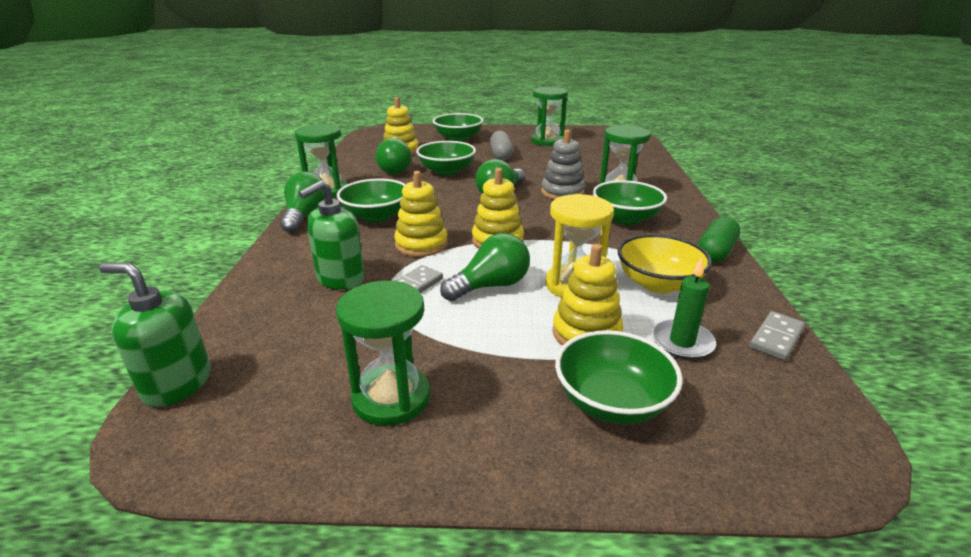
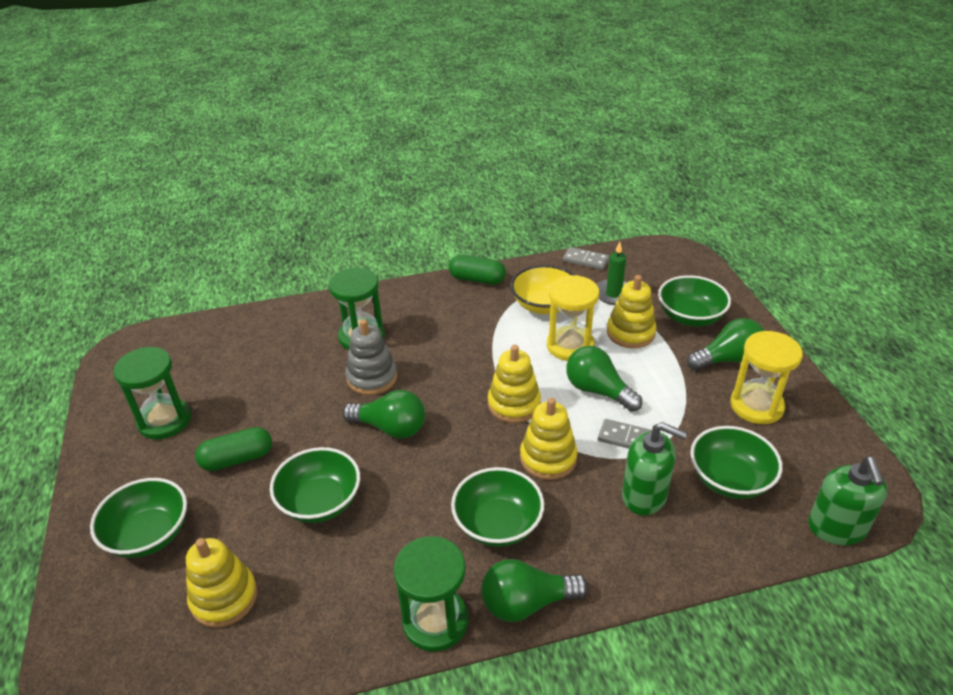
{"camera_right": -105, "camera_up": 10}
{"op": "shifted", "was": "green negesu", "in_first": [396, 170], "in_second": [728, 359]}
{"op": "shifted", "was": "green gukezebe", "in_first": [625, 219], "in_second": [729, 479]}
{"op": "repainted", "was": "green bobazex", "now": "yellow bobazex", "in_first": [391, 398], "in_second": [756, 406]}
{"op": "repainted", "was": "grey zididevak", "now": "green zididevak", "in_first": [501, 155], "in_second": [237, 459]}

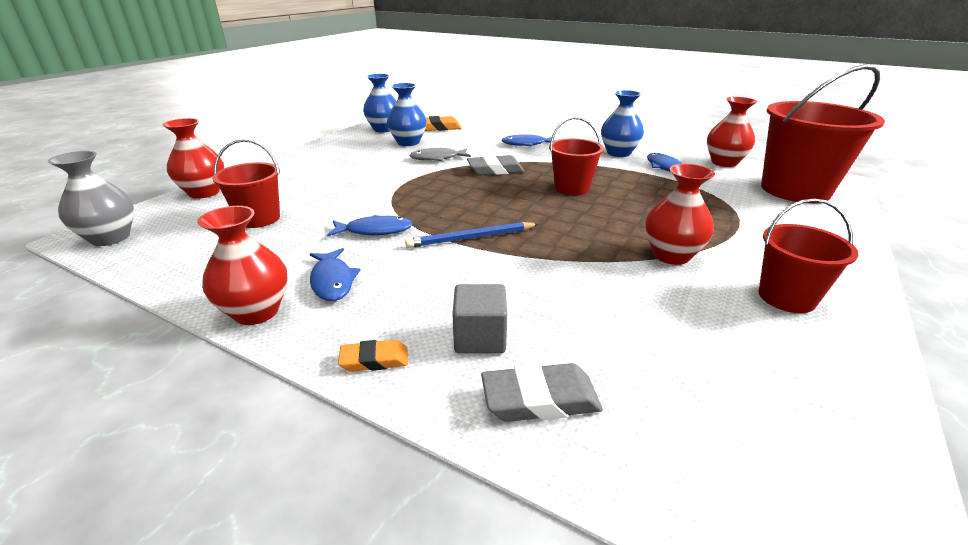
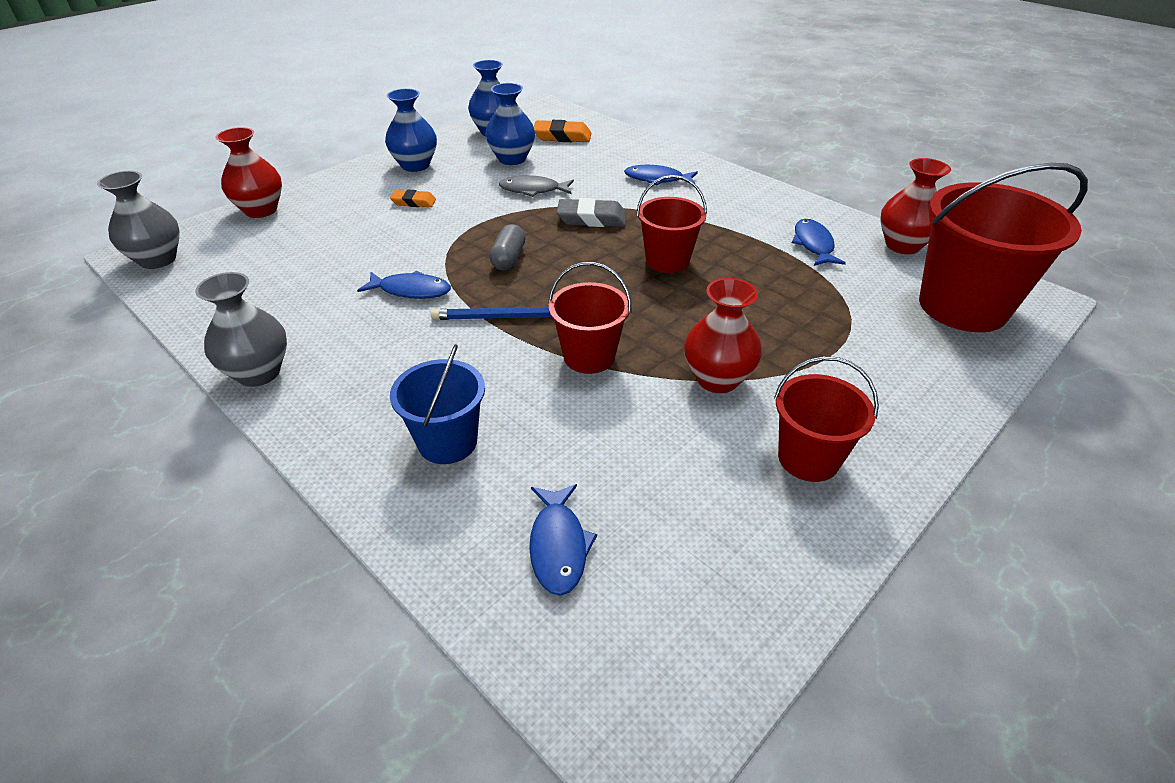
{"camera_right": 15, "camera_up": 10}
{"op": "gone", "was": "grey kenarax", "in_first": [540, 399]}
{"op": "new", "now": "grey zididevak", "in_second": [508, 258]}
{"op": "shifted", "was": "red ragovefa", "in_first": [259, 219], "in_second": [589, 356]}
{"op": "shifted", "was": "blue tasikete", "in_first": [333, 281], "in_second": [558, 546]}
{"op": "shifted", "was": "orange kenarax", "in_first": [374, 360], "in_second": [413, 202]}
{"op": "shifted", "was": "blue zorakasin", "in_first": [618, 153], "in_second": [415, 165]}
{"op": "swapped", "was": "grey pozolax", "now": "blue ragovefa", "in_first": [480, 338], "in_second": [448, 442]}
{"op": "repainted", "was": "red zorakasin", "now": "grey zorakasin", "in_first": [256, 312], "in_second": [258, 373]}

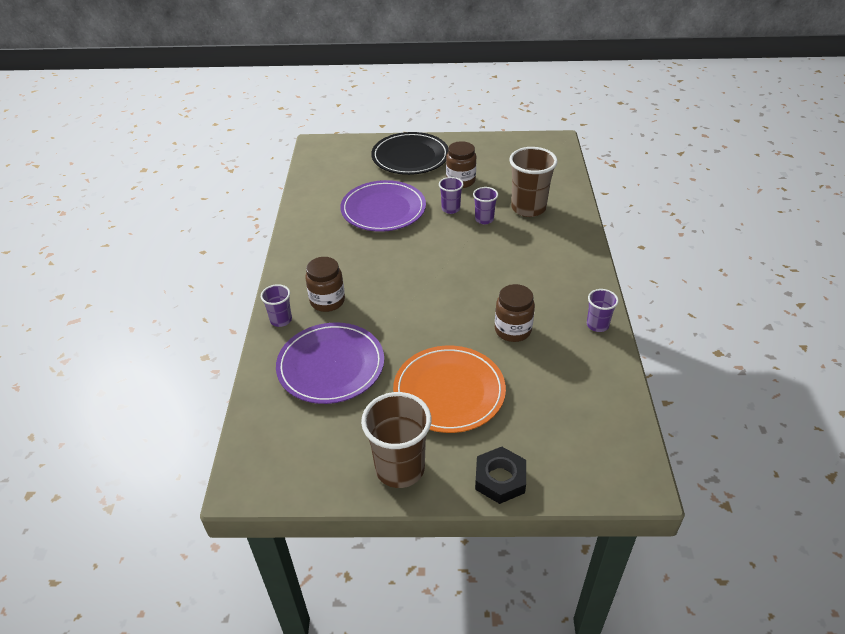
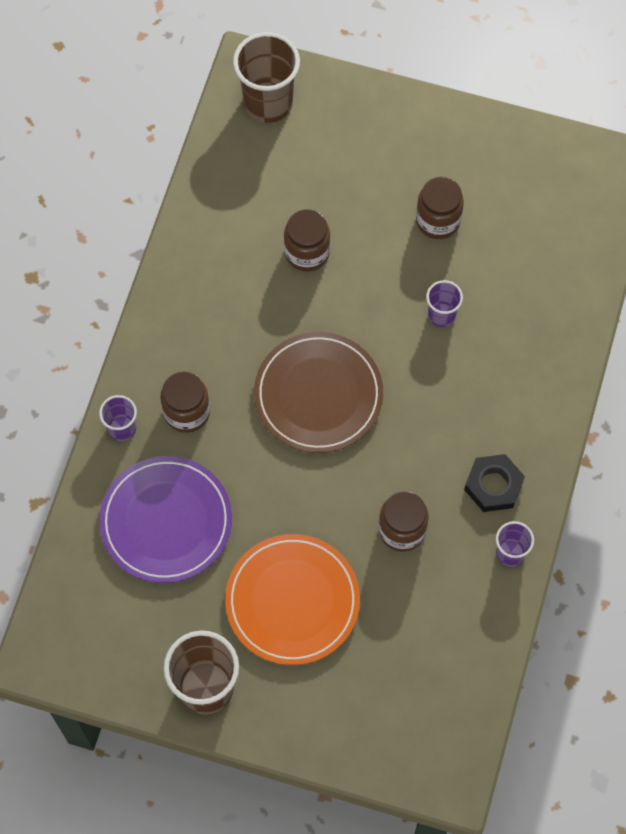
{"camera_right": 15, "camera_up": 25}
{"op": "gone", "was": "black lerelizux", "in_first": [410, 157]}
{"op": "gone", "was": "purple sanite", "in_first": [450, 209]}
{"op": "new", "now": "brown lerelizux", "in_second": [318, 395]}
{"op": "shifted", "was": "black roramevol", "in_first": [500, 479], "in_second": [493, 485]}
{"op": "shifted", "was": "brown sanite", "in_first": [528, 208], "in_second": [268, 103]}
{"op": "swapped", "was": "purple lerelizux", "now": "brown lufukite", "in_first": [383, 209], "in_second": [307, 252]}

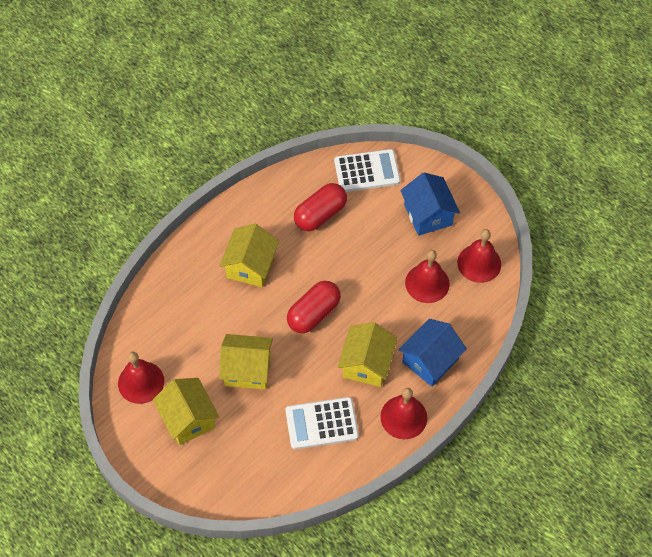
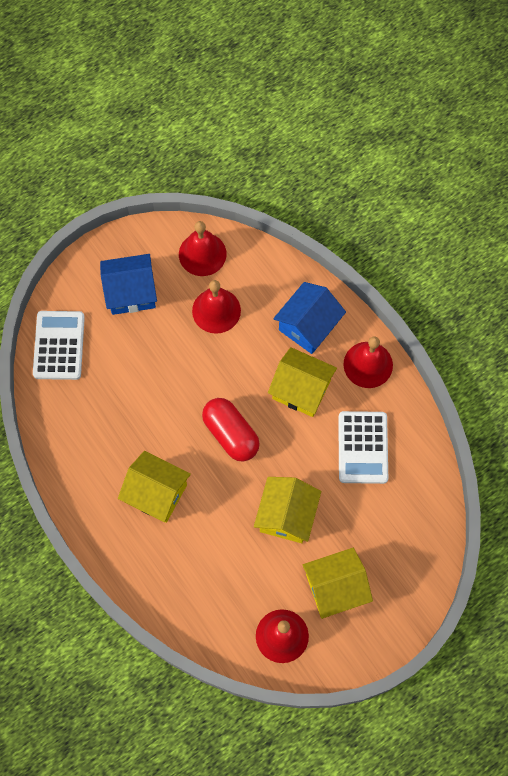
{"camera_right": -80, "camera_up": 10}
{"op": "gone", "was": "red zididevak", "in_first": [320, 214]}
{"op": "rotated", "was": "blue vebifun", "in_first": [430, 360], "in_second": [308, 326], "clockwise": 75}

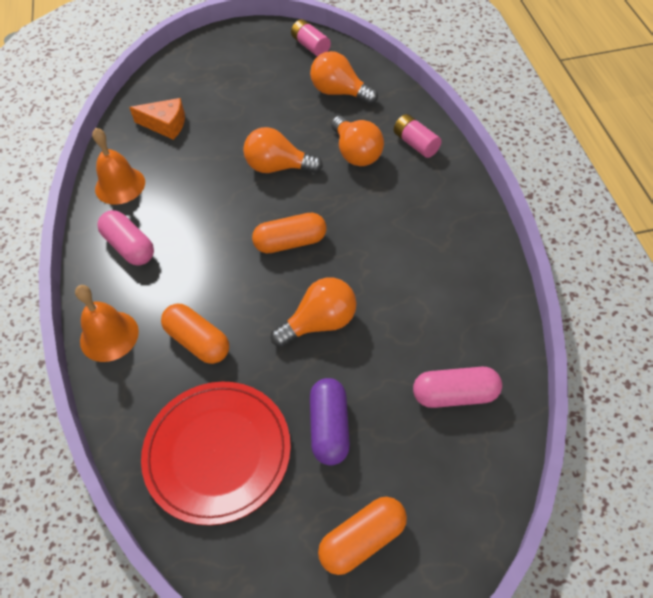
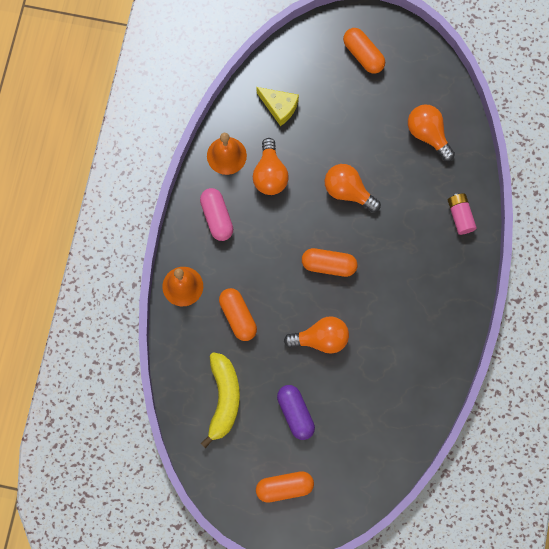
{"camera_right": 20, "camera_up": 20}
{"op": "gone", "was": "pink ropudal", "in_first": [311, 46]}
{"op": "gone", "was": "pink zididevak", "in_first": [455, 395]}
{"op": "new", "now": "orange zididevak", "in_second": [363, 55]}
{"op": "shifted", "was": "orange negesu", "in_first": [356, 153], "in_second": [270, 174]}
{"op": "swapped", "was": "red lerelizux", "now": "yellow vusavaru", "in_first": [217, 452], "in_second": [223, 399]}
{"op": "repainted", "was": "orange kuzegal", "now": "yellow kuzegal", "in_first": [165, 125], "in_second": [279, 107]}
{"op": "rotated", "was": "purple zididevak", "in_first": [329, 428], "in_second": [295, 414], "clockwise": -45}

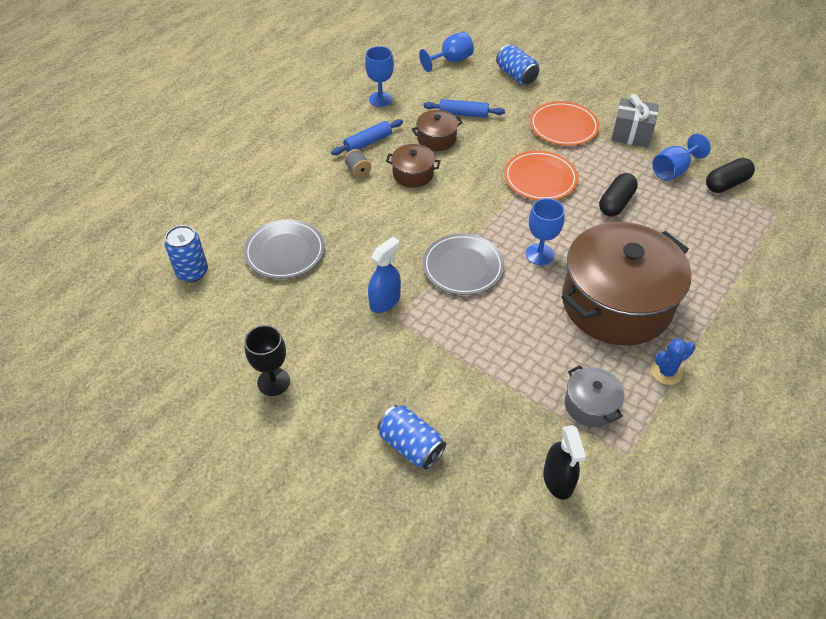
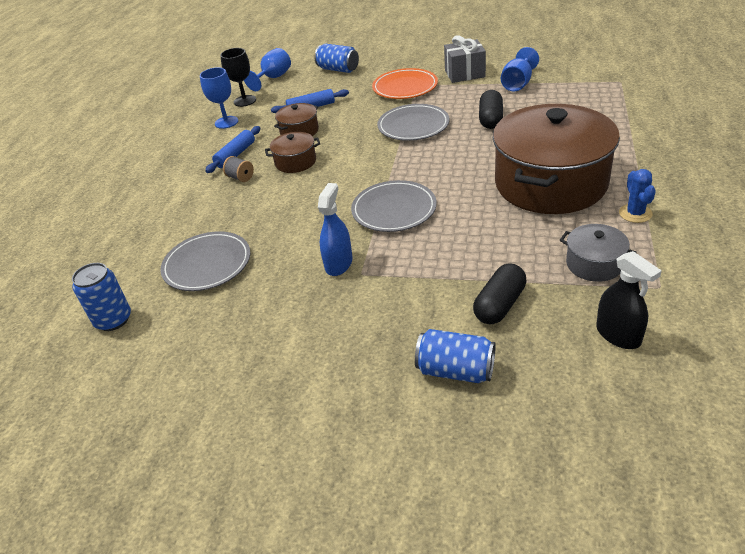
{"camera_right": -20, "camera_up": -10}
{"op": "gone", "was": "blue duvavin", "in_first": [539, 254]}
{"op": "shifted", "was": "black duvavin", "in_first": [273, 382], "in_second": [245, 101]}
{"op": "shifted", "was": "black zididevak", "in_first": [726, 184], "in_second": [500, 305]}
{"op": "repainted", "was": "orange lerelizux", "now": "grey lerelizux", "in_first": [540, 179], "in_second": [413, 126]}
{"op": "rotated", "was": "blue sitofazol", "in_first": [666, 372], "in_second": [635, 213], "clockwise": -45}

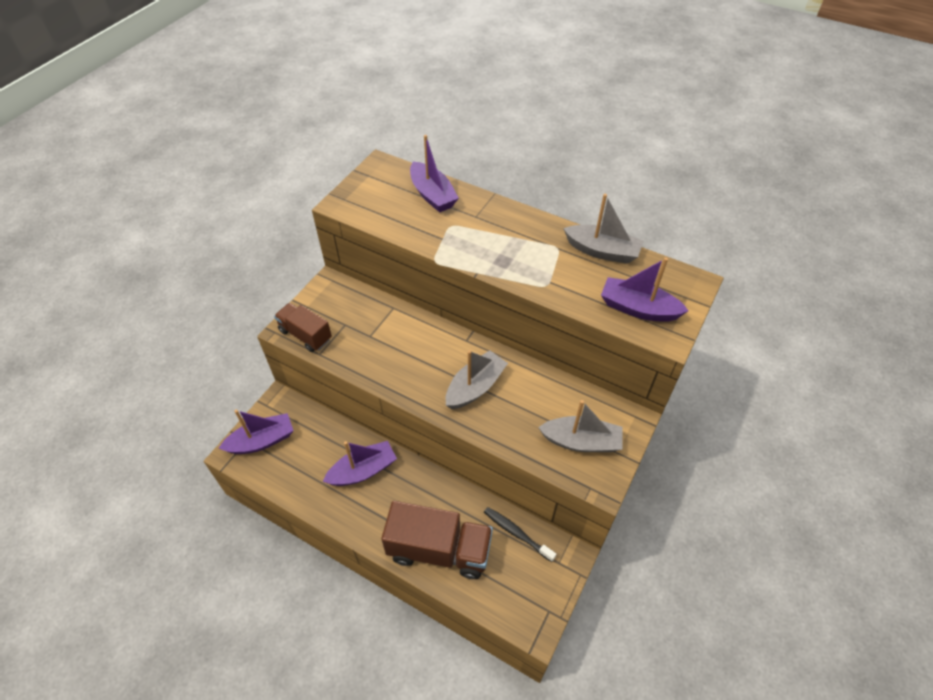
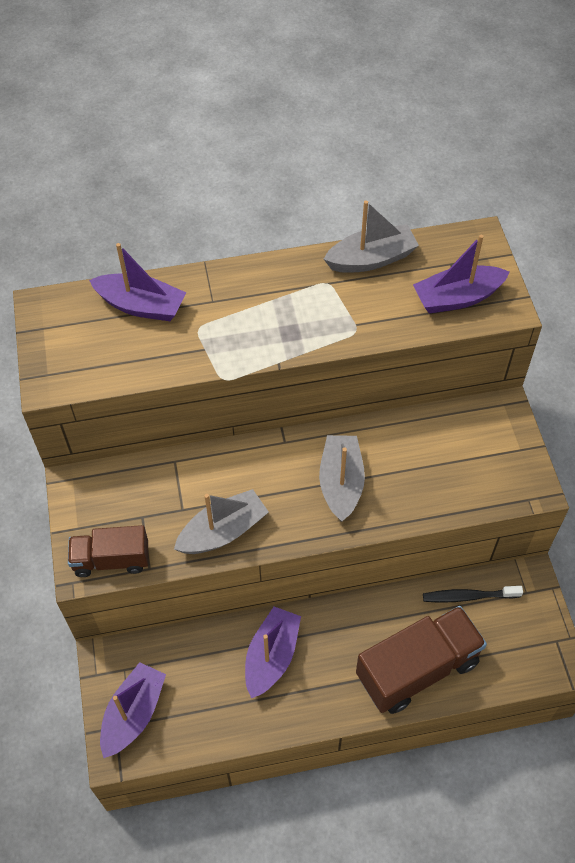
{"camera_right": -40, "camera_up": 5}
{"op": "shifted", "was": "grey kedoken", "in_first": [581, 441], "in_second": [223, 531]}

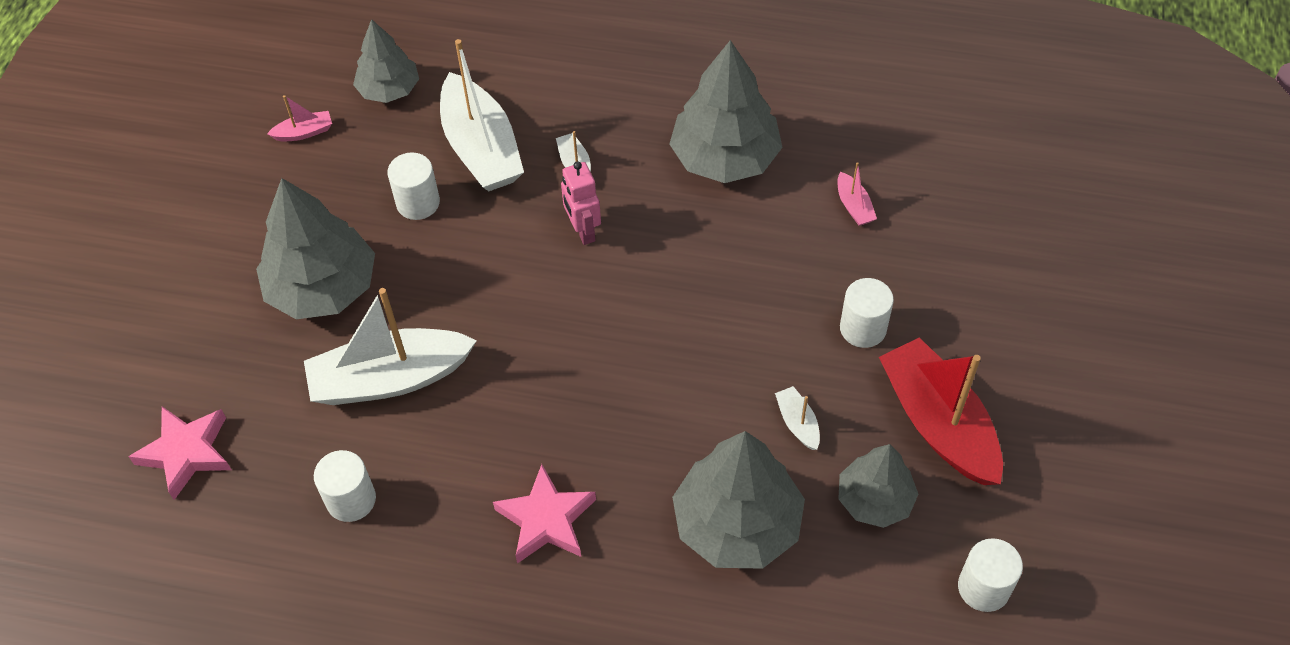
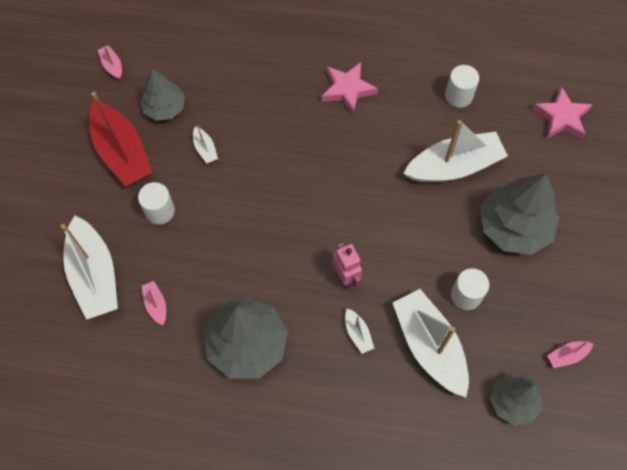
{"camera_right": 175, "camera_up": 10}
{"op": "gone", "was": "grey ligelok", "in_first": [737, 524]}
{"op": "new", "now": "white kedoken", "in_second": [94, 275]}
{"op": "swapped", "was": "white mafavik", "now": "pink kedoken", "in_first": [983, 587], "in_second": [112, 66]}

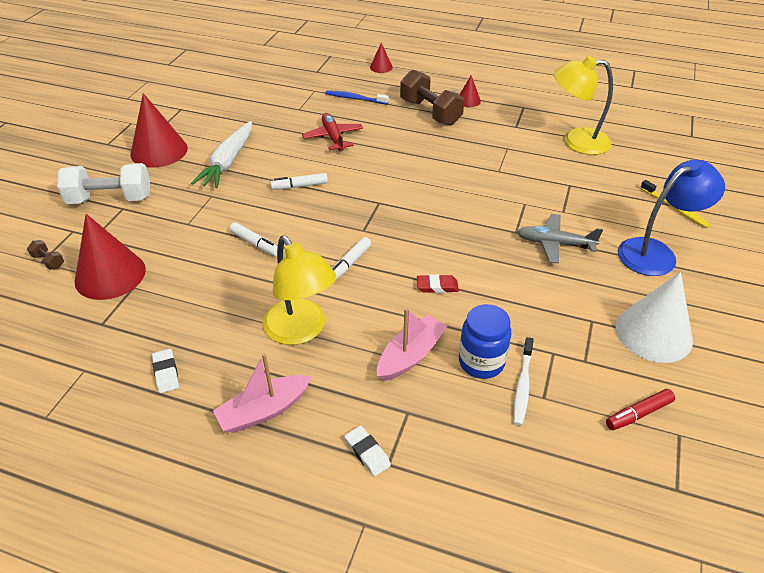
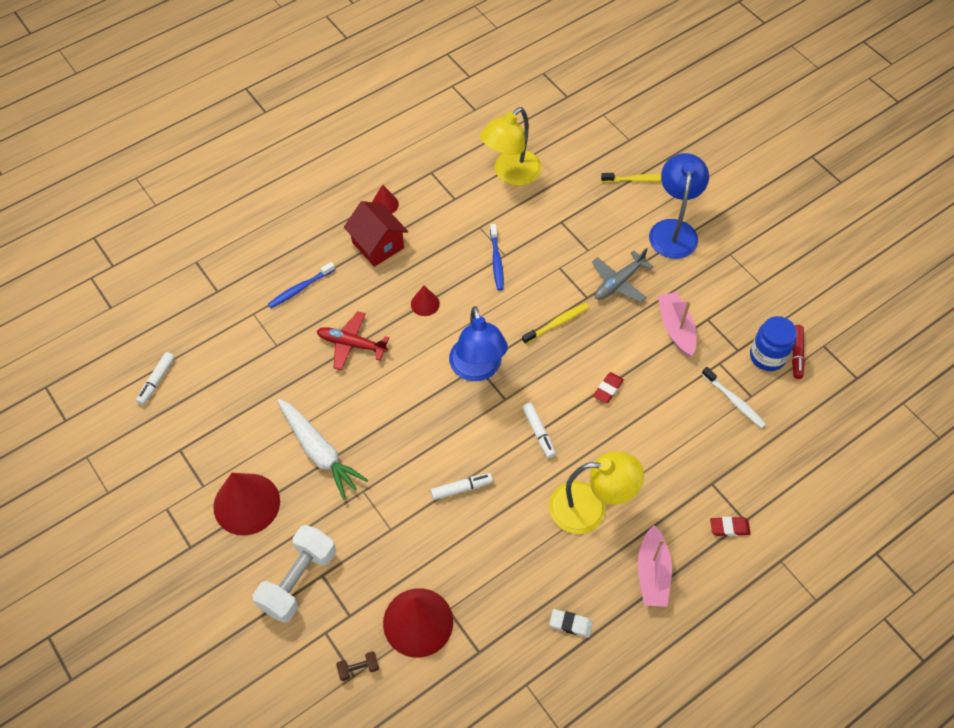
{"camera_right": -55, "camera_up": 15}
{"op": "gone", "was": "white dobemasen", "in_first": [653, 333]}
{"op": "new", "now": "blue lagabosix", "in_second": [477, 369]}
{"op": "new", "now": "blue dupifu", "in_second": [496, 261]}
{"op": "new", "now": "yellow dupifu", "in_second": [557, 323]}
{"op": "shifted", "was": "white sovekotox", "in_first": [299, 186], "in_second": [156, 381]}
{"op": "shifted", "was": "red dobemasen", "in_first": [381, 67], "in_second": [425, 304]}
{"op": "shifted", "was": "pink kedoken", "in_first": [410, 355], "in_second": [676, 328]}
{"op": "shifted", "was": "blue lufukite", "in_first": [481, 362], "in_second": [767, 356]}
{"op": "swapped", "was": "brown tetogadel", "now": "red vebifun", "in_first": [430, 112], "in_second": [378, 245]}
{"op": "repainted", "was": "white kenarax", "now": "red kenarax", "in_first": [367, 453], "in_second": [729, 527]}

